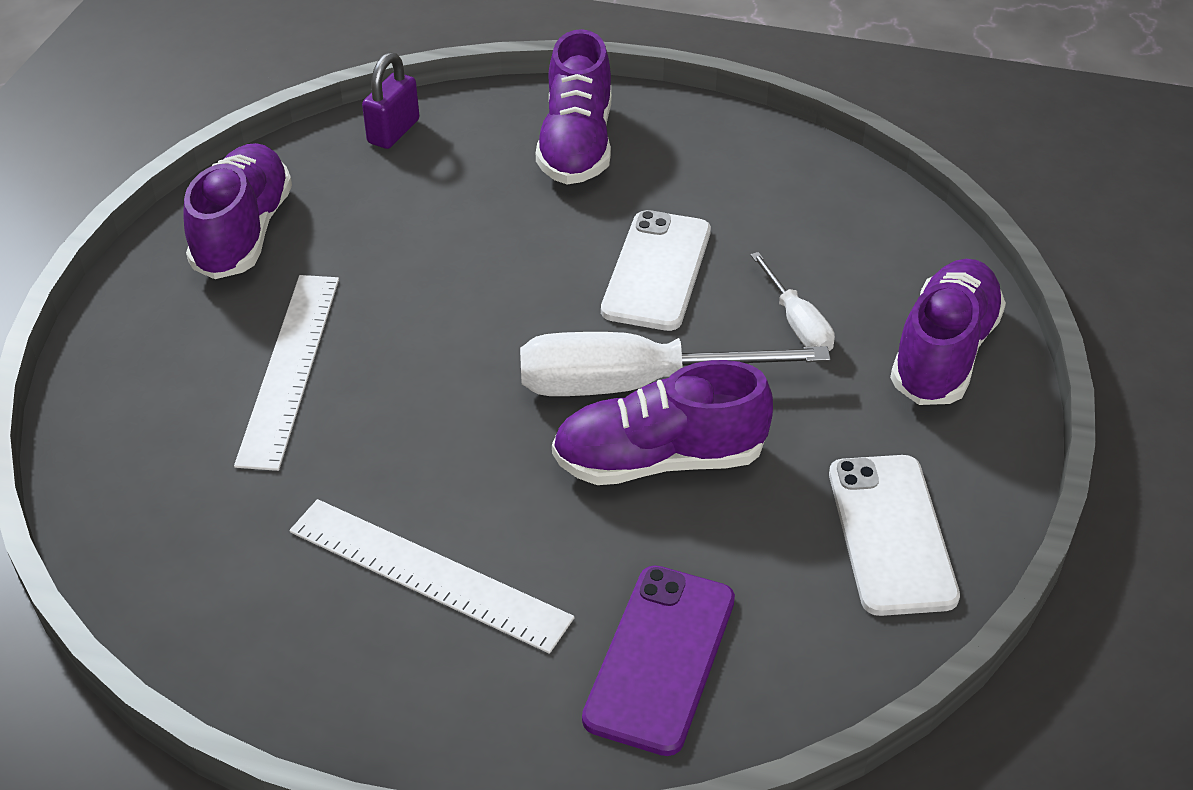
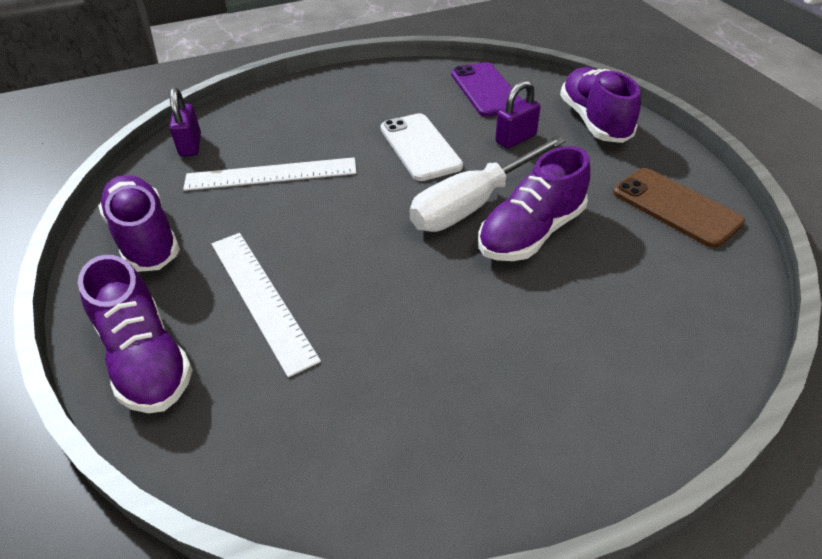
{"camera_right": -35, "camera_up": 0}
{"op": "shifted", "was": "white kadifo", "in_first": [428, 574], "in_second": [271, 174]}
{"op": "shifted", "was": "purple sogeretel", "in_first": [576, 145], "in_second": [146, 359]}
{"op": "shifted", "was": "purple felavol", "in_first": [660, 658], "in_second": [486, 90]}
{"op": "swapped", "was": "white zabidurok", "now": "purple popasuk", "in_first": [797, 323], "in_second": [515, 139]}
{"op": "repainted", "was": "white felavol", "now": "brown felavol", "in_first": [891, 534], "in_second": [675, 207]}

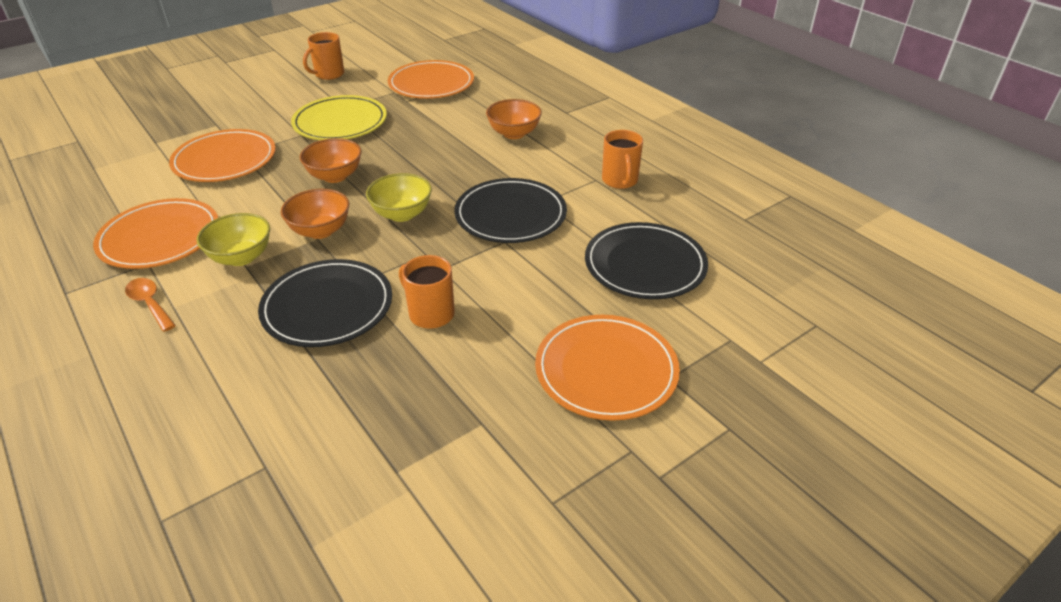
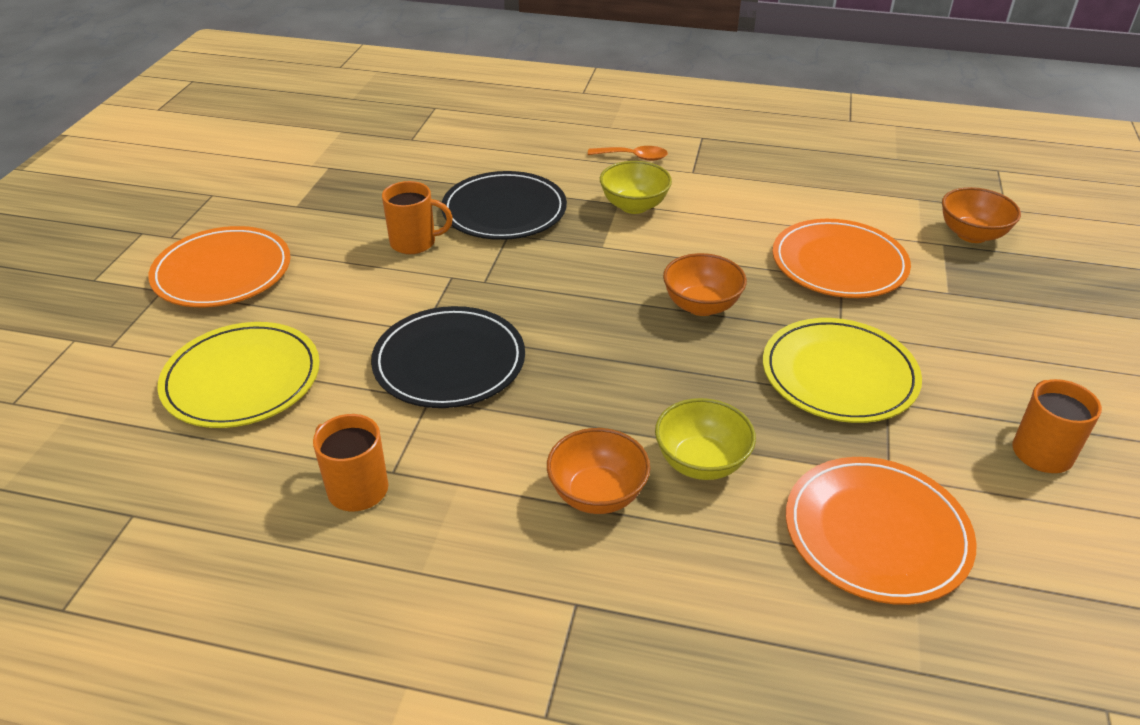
{"camera_right": 140, "camera_up": 0}
{"op": "gone", "was": "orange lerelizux", "in_first": [160, 237]}
{"op": "shifted", "was": "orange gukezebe", "in_first": [320, 231], "in_second": [972, 234]}
{"op": "shifted", "was": "yellow gukezebe", "in_first": [402, 214], "in_second": [701, 462]}
{"op": "repainted", "was": "black lerelizux", "now": "yellow lerelizux", "in_first": [645, 265], "in_second": [242, 379]}

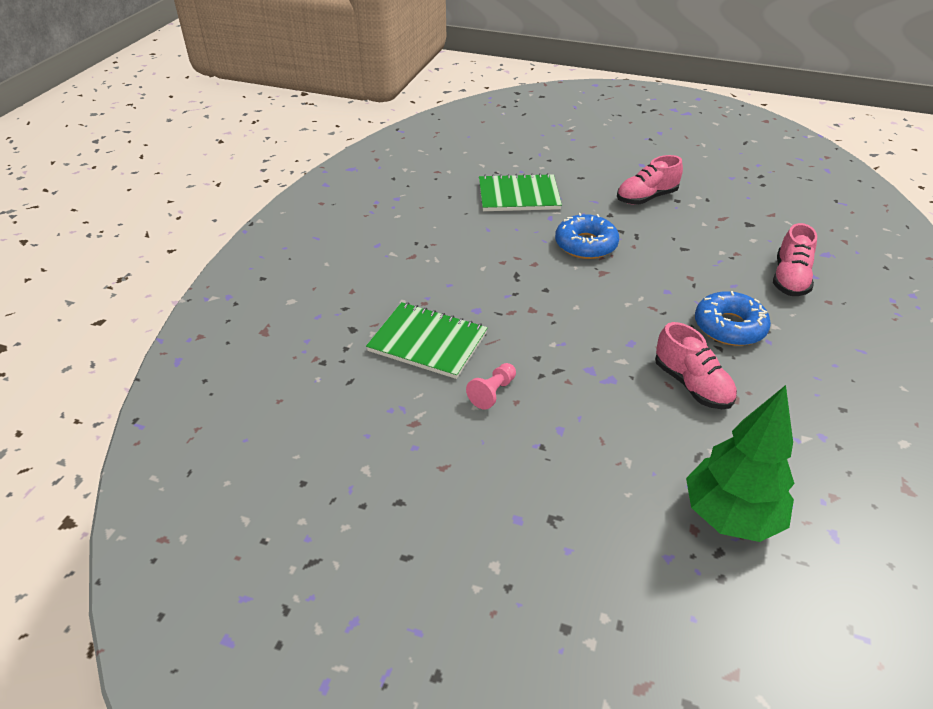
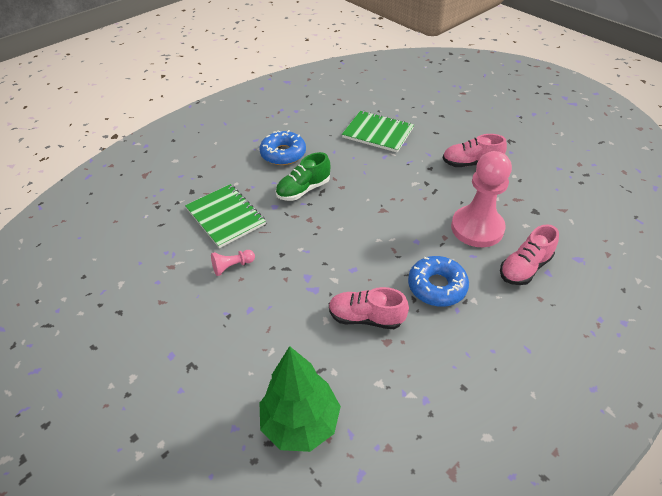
{"camera_right": 30, "camera_up": 5}
{"op": "new", "now": "green sogeretel", "in_second": [303, 190]}
{"op": "new", "now": "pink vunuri", "in_second": [477, 228]}
{"op": "shifted", "was": "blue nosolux", "in_first": [586, 245], "in_second": [283, 154]}
{"op": "rotated", "was": "pink sogeretel", "in_first": [692, 385], "in_second": [366, 317], "clockwise": 105}

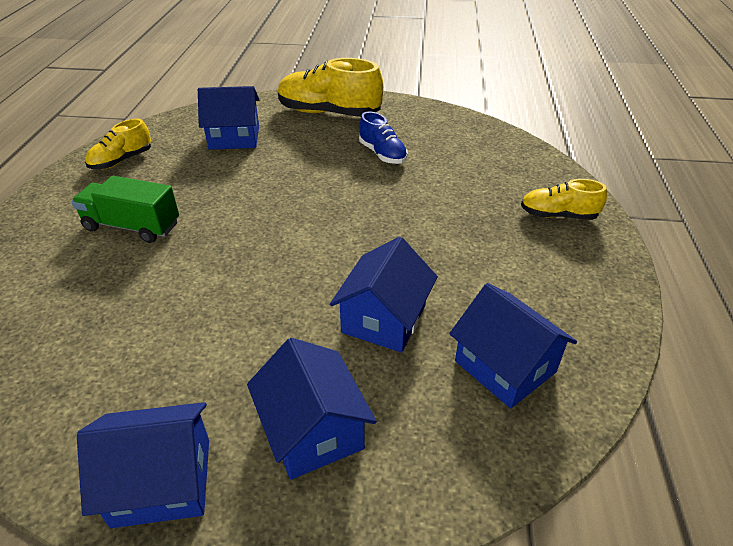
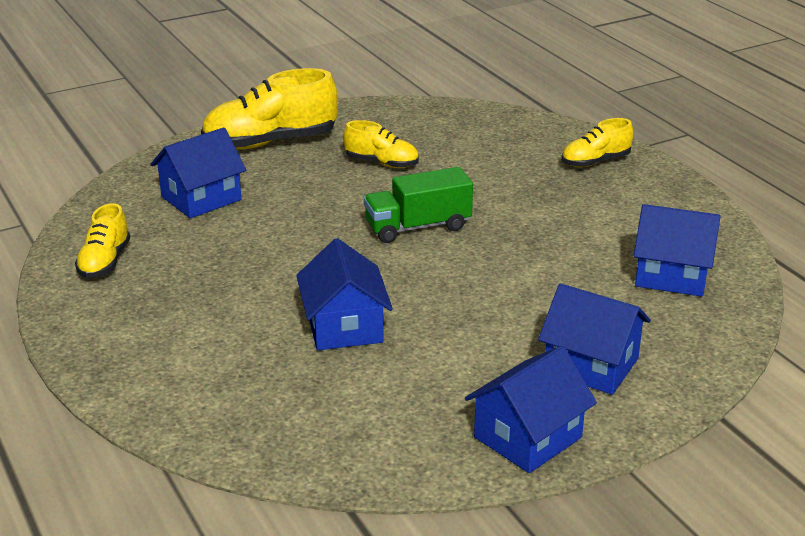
{"camera_right": -35, "camera_up": -10}
{"op": "shifted", "was": "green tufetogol", "in_first": [132, 226], "in_second": [418, 227]}
{"op": "shifted", "was": "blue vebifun", "in_first": [384, 319], "in_second": [344, 326]}
{"op": "repainted", "was": "blue sogeretel", "now": "yellow sogeretel", "in_first": [382, 154], "in_second": [382, 163]}

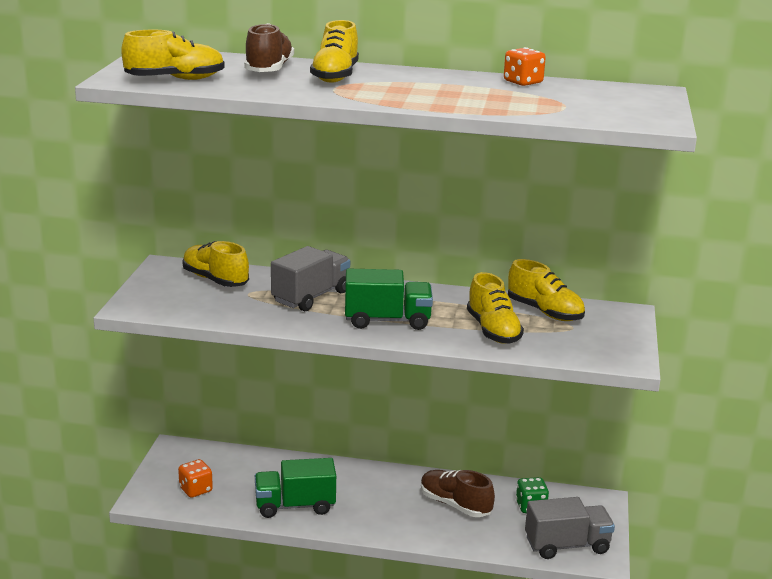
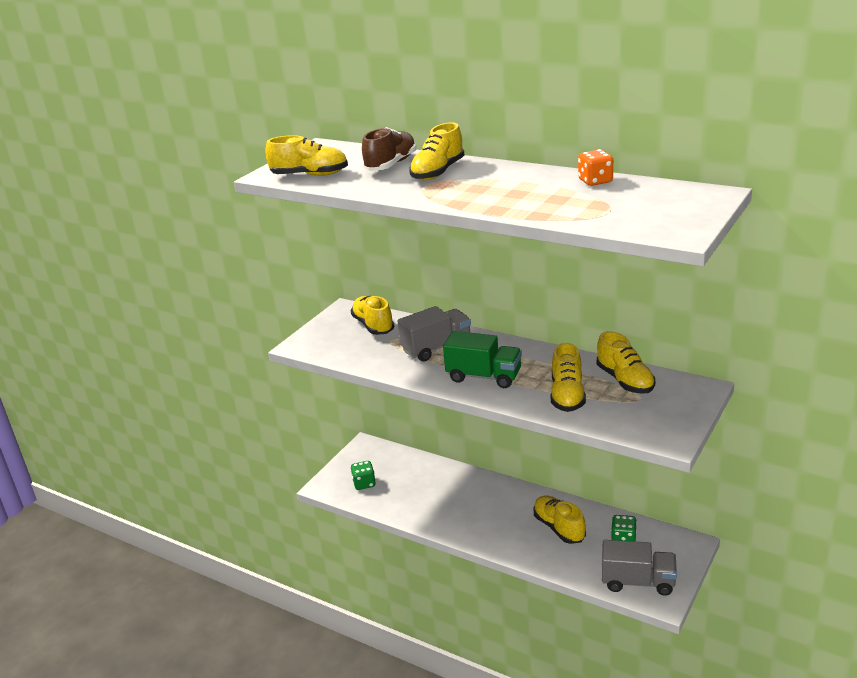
{"camera_right": 25, "camera_up": 5}
{"op": "gone", "was": "green tufetogol", "in_first": [295, 506]}
{"op": "repainted", "was": "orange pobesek", "now": "green pobesek", "in_first": [195, 490], "in_second": [364, 483]}
{"op": "repainted", "was": "brown sogeretel", "now": "yellow sogeretel", "in_first": [455, 505], "in_second": [559, 528]}

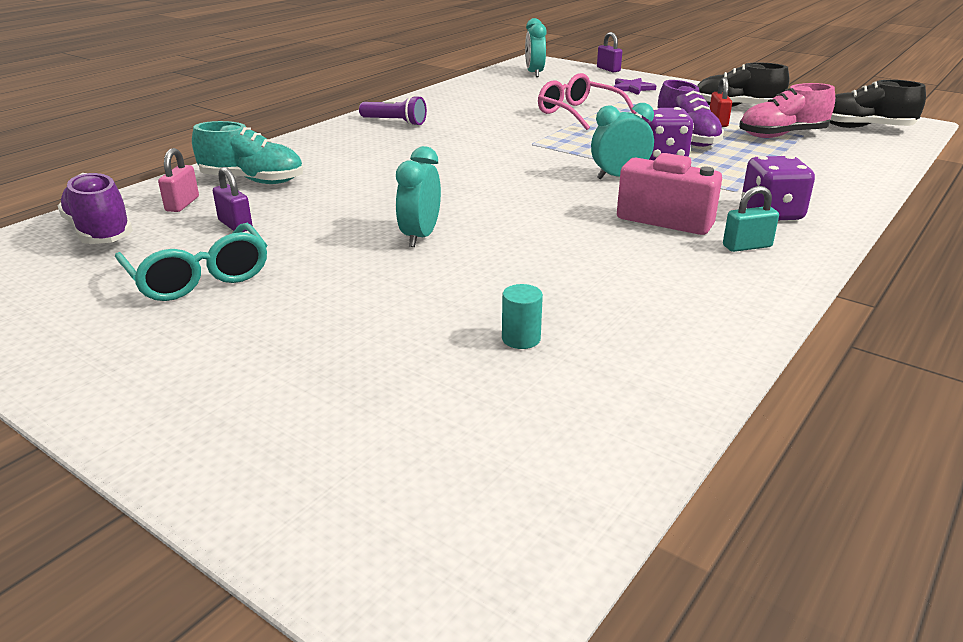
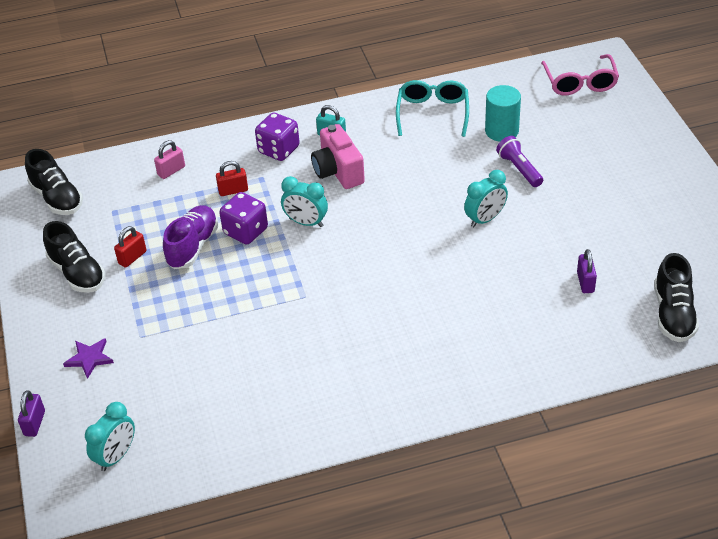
{"camera_right": -140, "camera_up": 15}
{"op": "gone", "was": "turquoise sogeretel", "in_first": [252, 181]}
{"op": "gone", "was": "pink sogeretel", "in_first": [782, 135]}
{"op": "new", "now": "red popasuk", "in_second": [233, 190]}
{"op": "shifted", "was": "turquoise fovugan", "in_first": [199, 277], "in_second": [432, 113]}
{"op": "shifted", "was": "pink popasuk", "in_first": [182, 204], "in_second": [171, 171]}
{"op": "shifted", "was": "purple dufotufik", "in_first": [395, 122], "in_second": [519, 169]}
{"op": "shifted", "was": "pink fovugan", "in_first": [578, 113], "in_second": [580, 83]}
{"op": "repainted", "was": "purple sogeretel", "now": "black sogeretel", "in_first": [100, 232], "in_second": [673, 314]}
{"op": "scaled", "was": "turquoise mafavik", "in_first": [521, 339], "in_second": [501, 131], "ratio": 1.8}

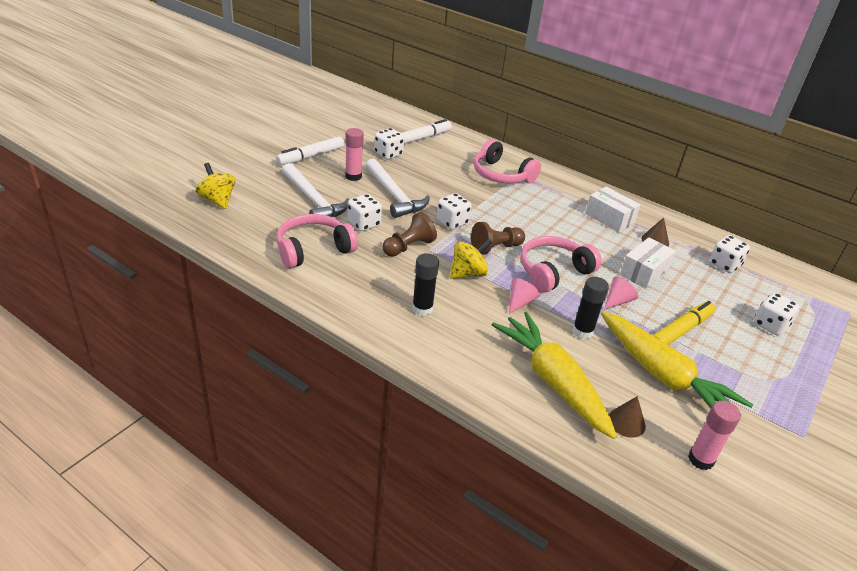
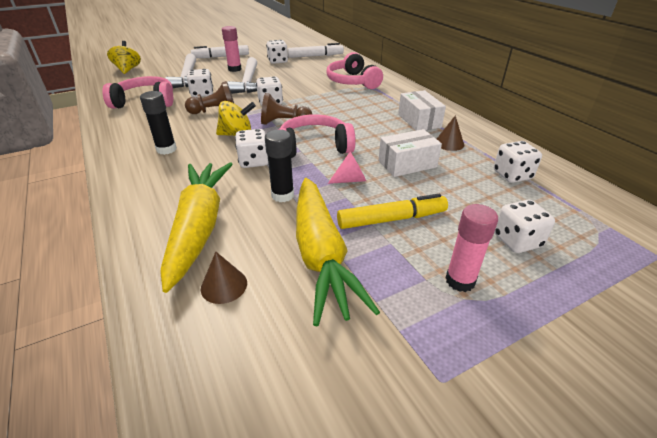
{"camera_right": 30, "camera_up": 0}
{"op": "shifted", "was": "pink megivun", "in_first": [700, 459], "in_second": [460, 281]}
{"op": "swapped", "was": "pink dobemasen", "now": "white pobesek", "in_first": [520, 302], "in_second": [254, 161]}

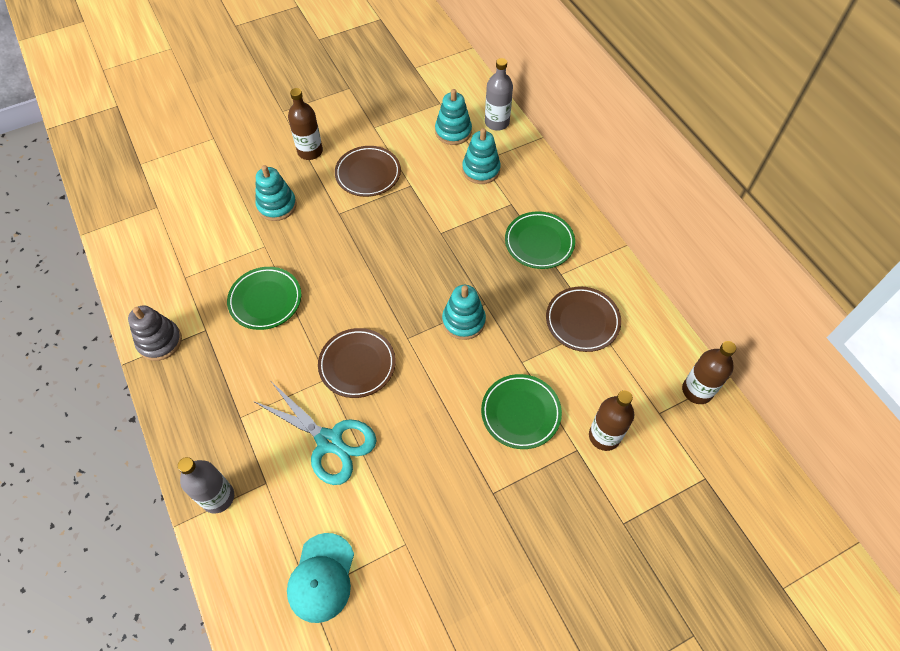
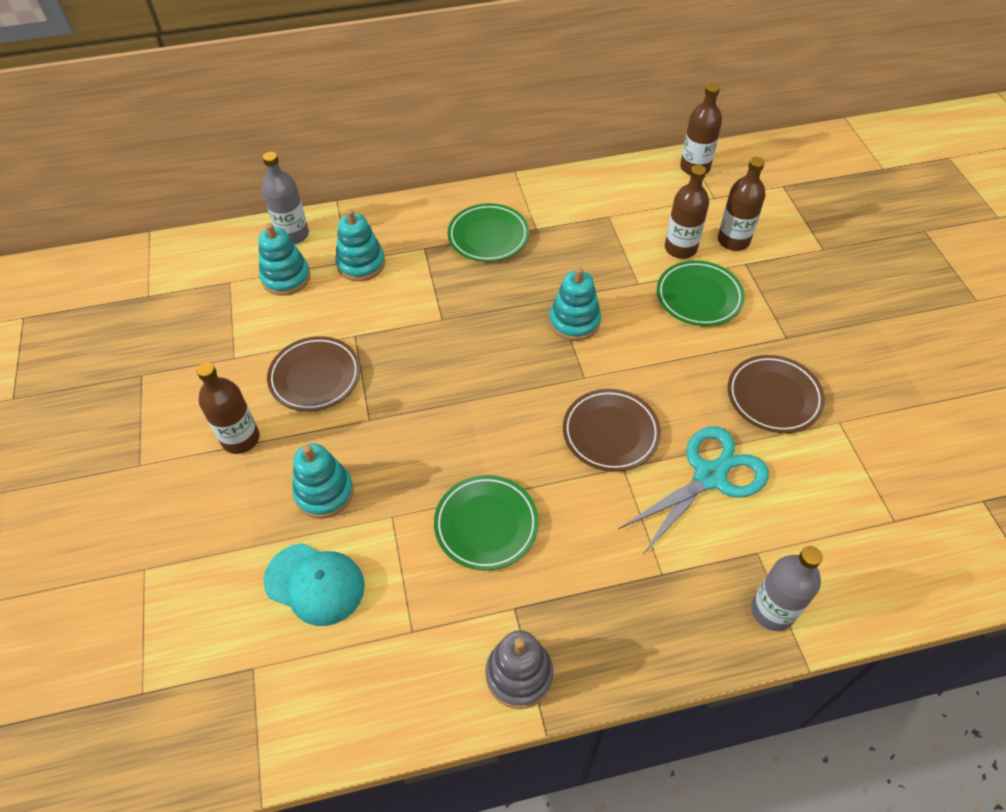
{"camera_right": -75, "camera_up": -5}
{"op": "new", "now": "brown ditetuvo", "in_second": [680, 248]}
{"op": "shifted", "was": "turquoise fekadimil", "in_first": [321, 577], "in_second": [315, 584]}
{"op": "shifted", "was": "brown lerelizux", "in_first": [582, 321], "in_second": [773, 397]}

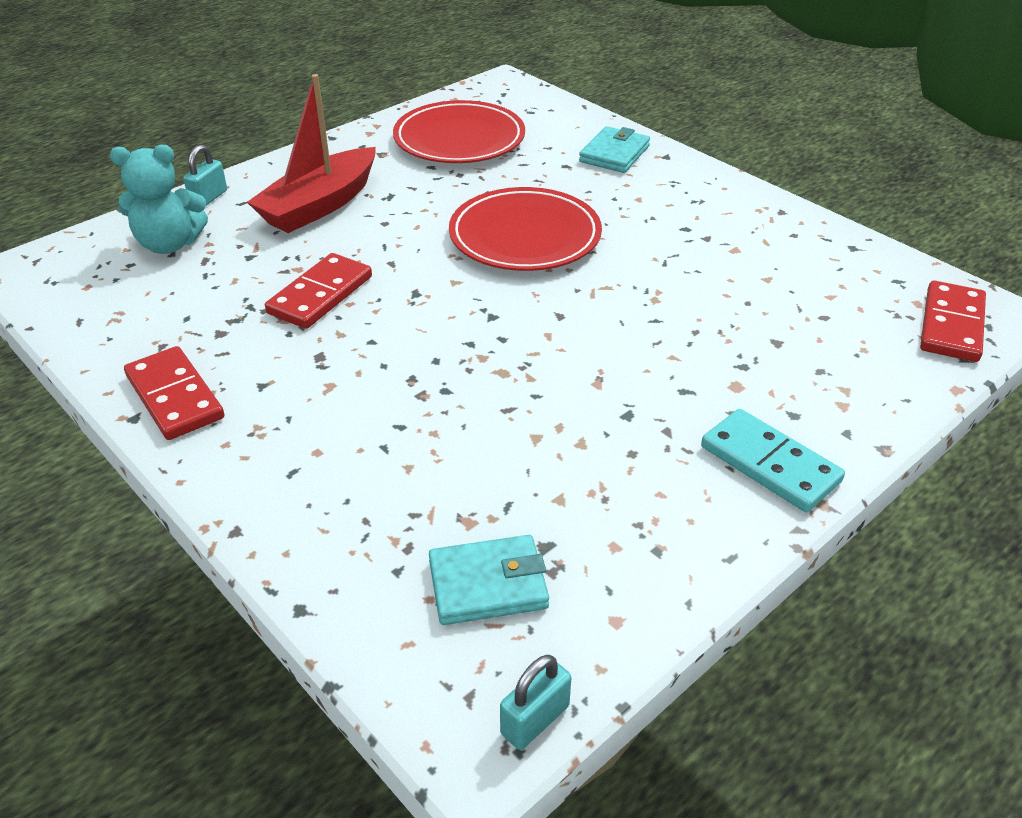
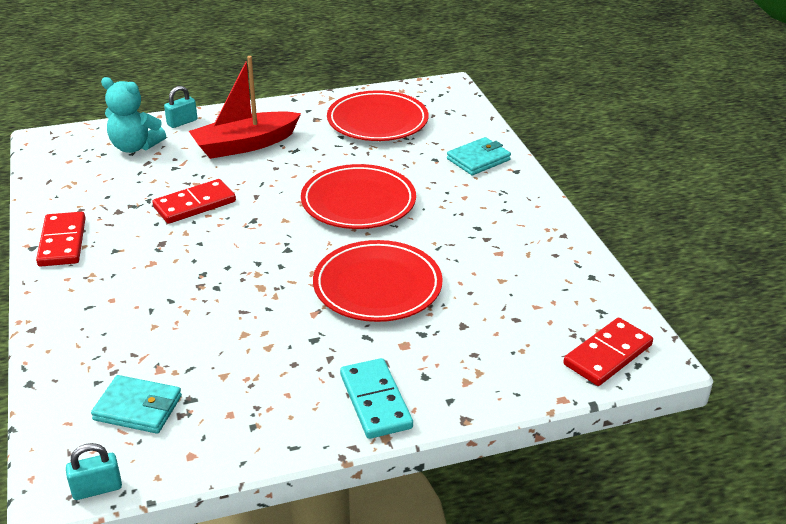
{"camera_right": 25, "camera_up": -5}
{"op": "new", "now": "red lerelizux", "in_second": [377, 286]}

